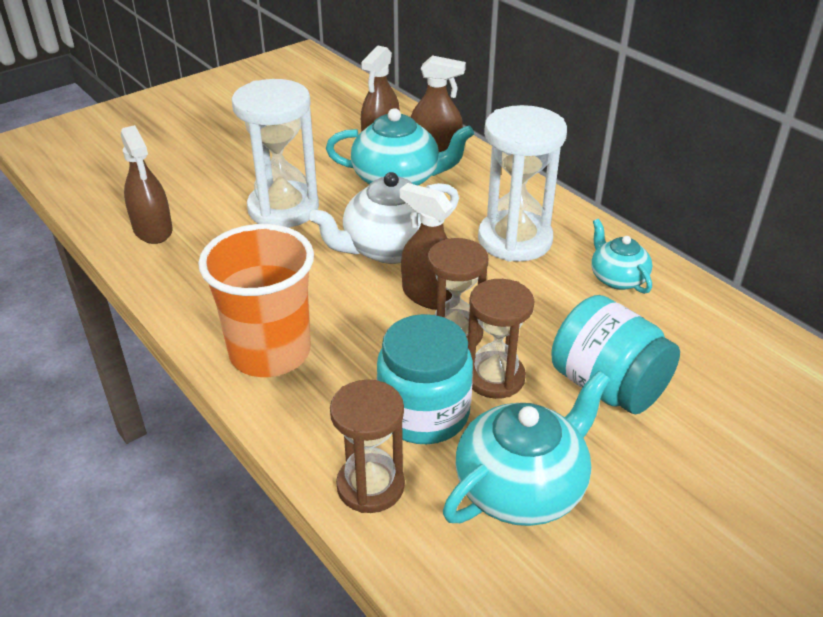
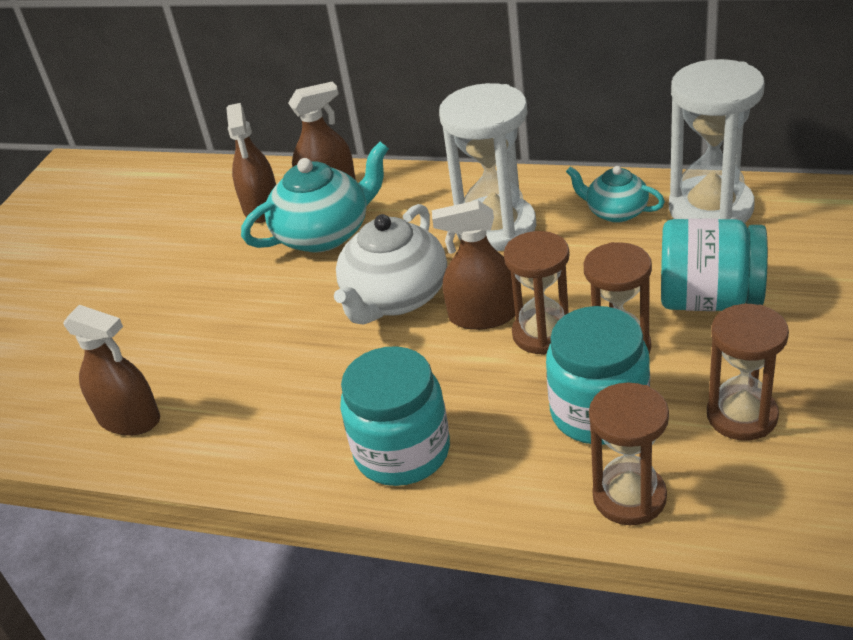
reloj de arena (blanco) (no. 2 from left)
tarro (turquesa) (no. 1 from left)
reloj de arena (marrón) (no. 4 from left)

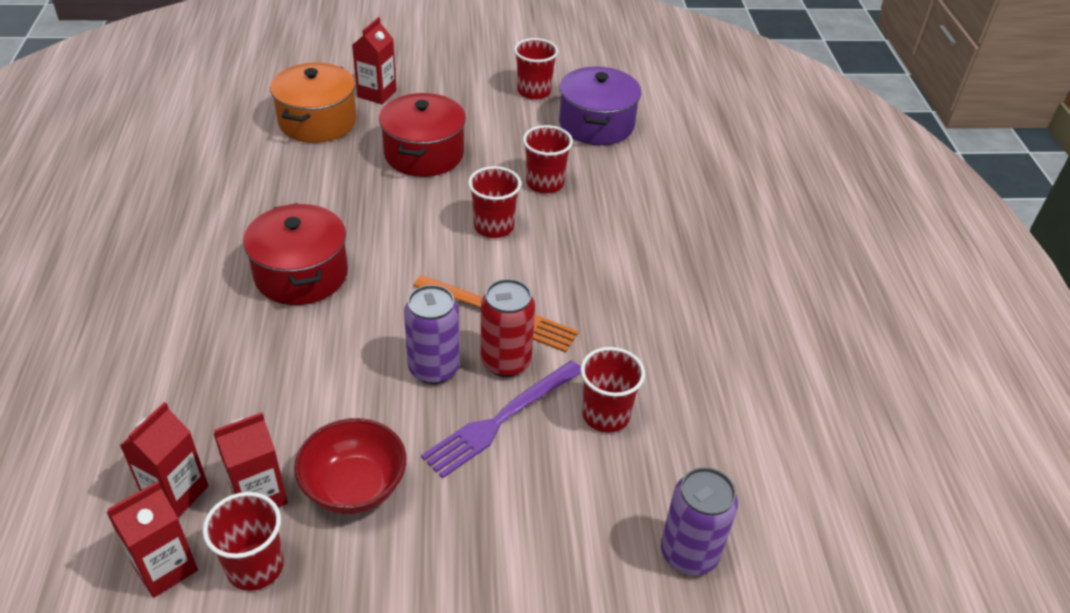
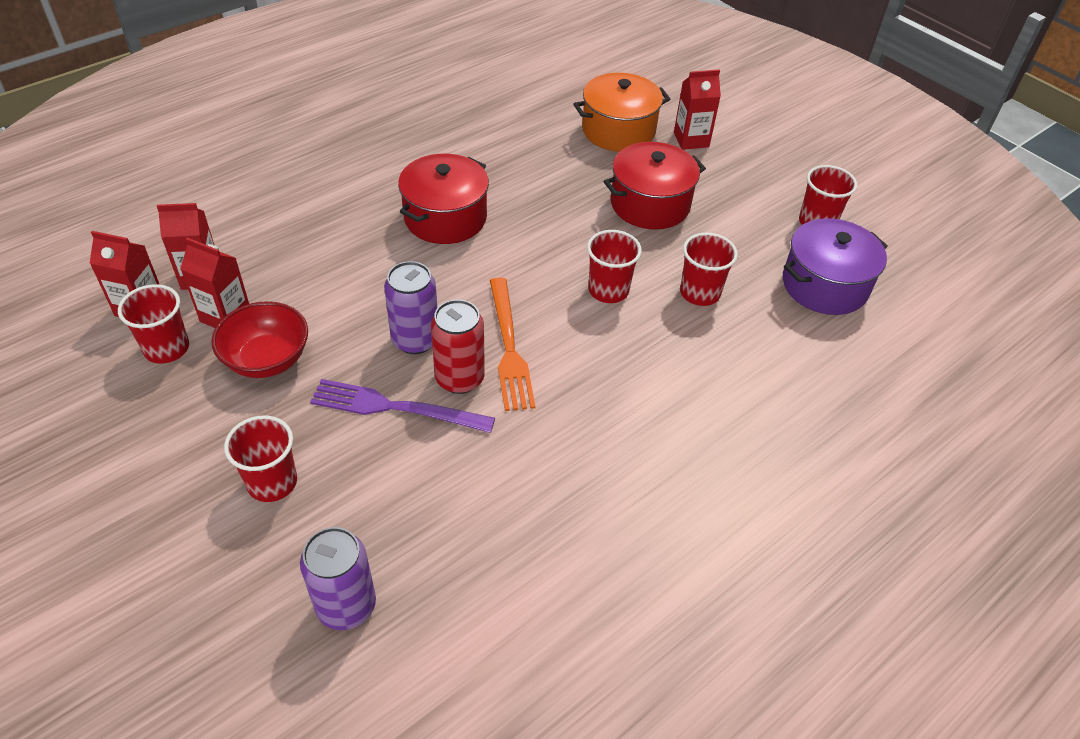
vaso (rojo) (no. 2 from left)

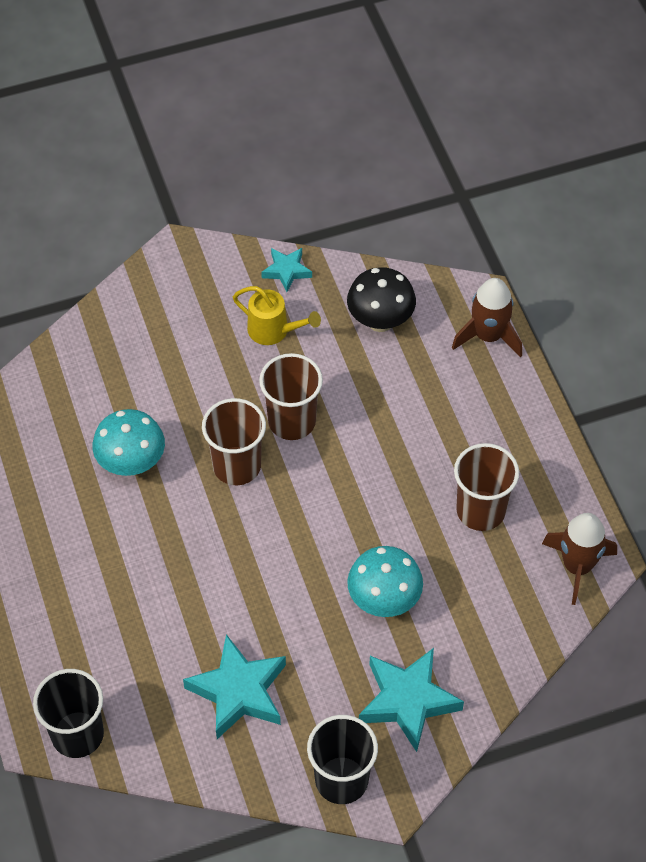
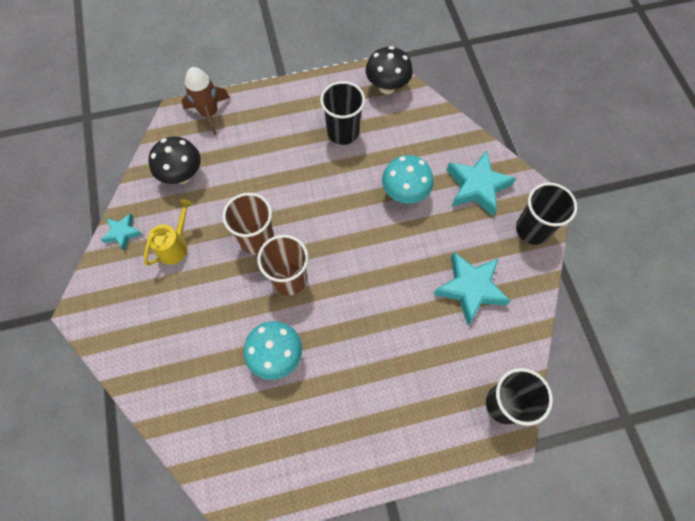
vaso (negro) (no. 1 from left)
seta (negro) (no. 2 from left)

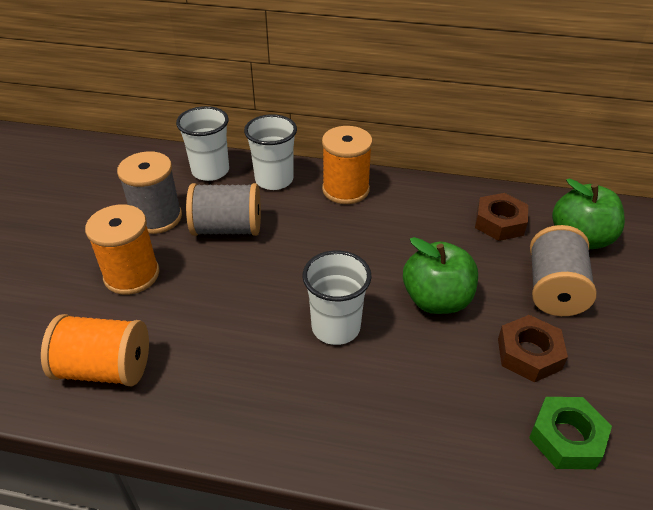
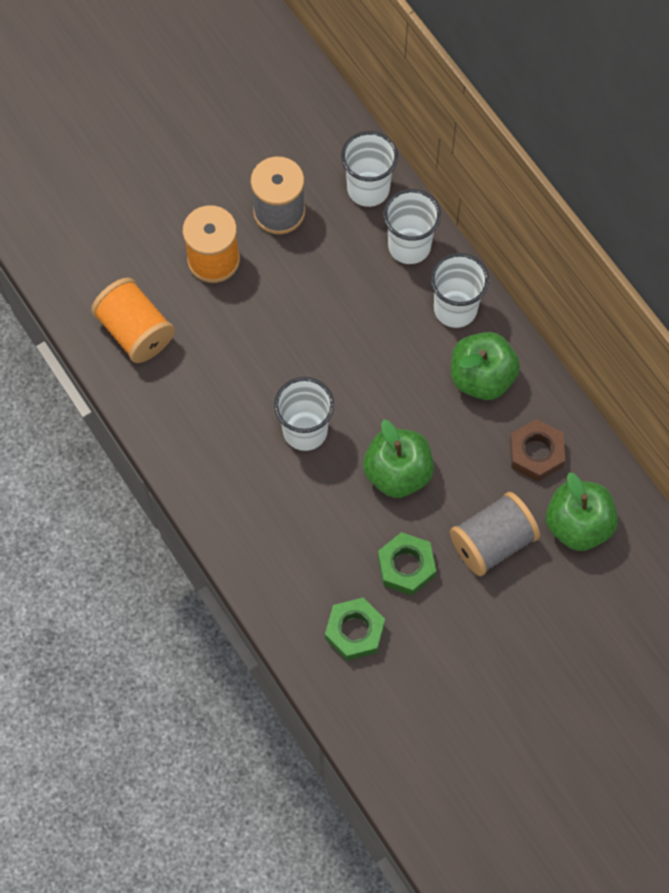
vaso (blanco) (no. 4 from left)
carrete (gris) (no. 2 from left in the first image)
tuerca (verde) (no. 2 from left)
manzana (verde) (no. 2 from left)

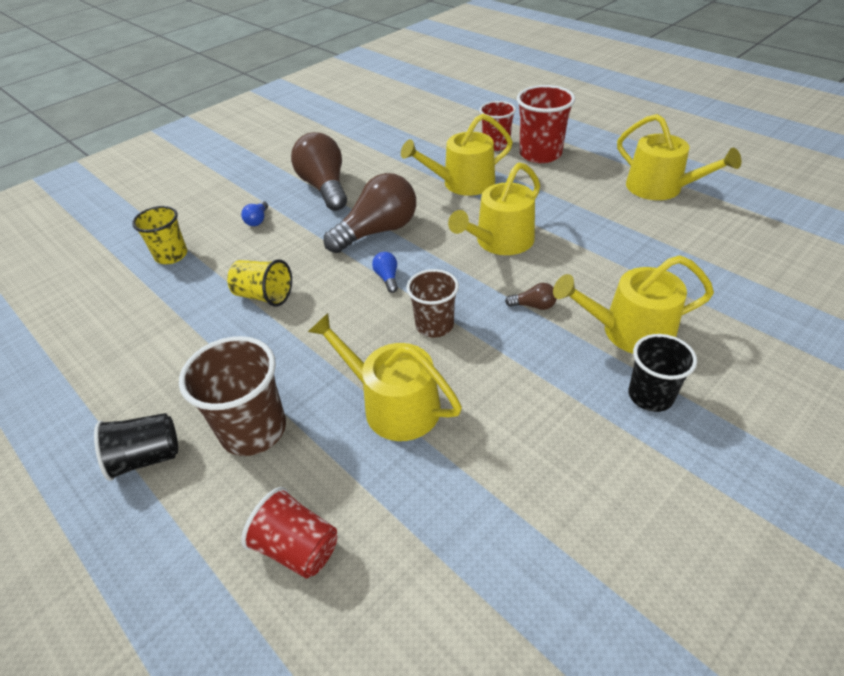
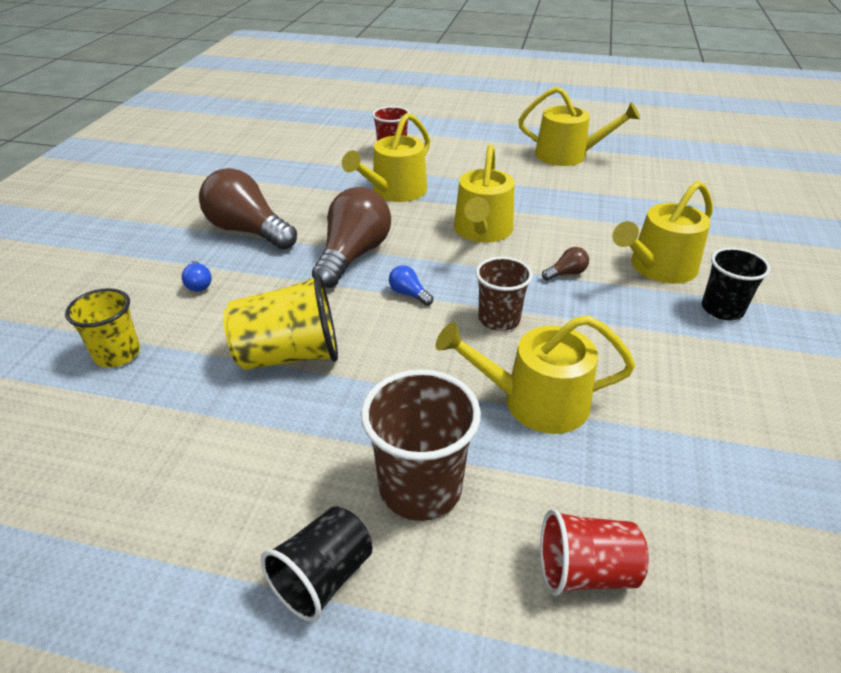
vaso (rojo) (no. 3 from left in the first image)
vaso (amarillo) (no. 2 from left)

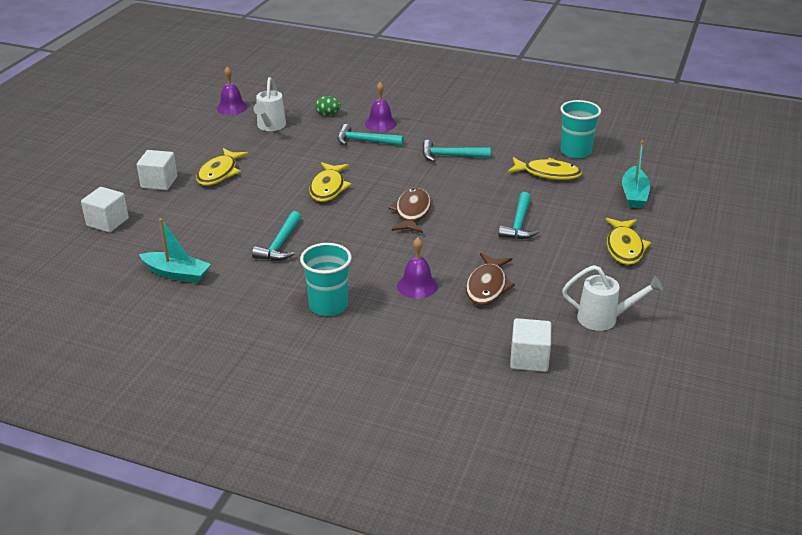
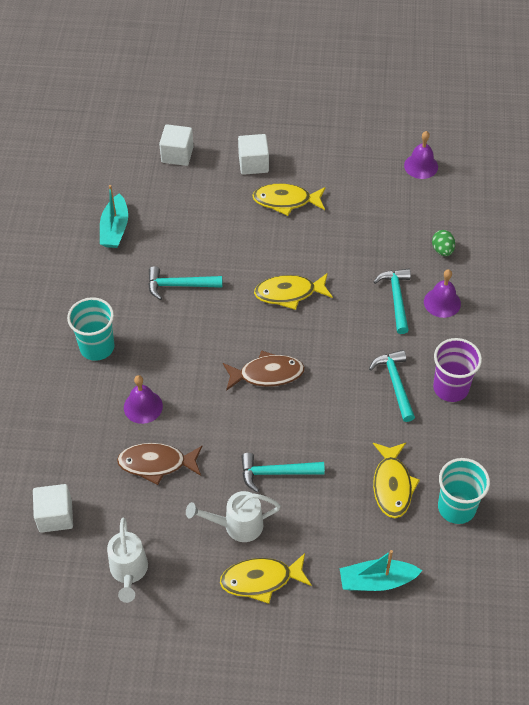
regadera (blanco) (no. 2 from left)
vaso (morado)

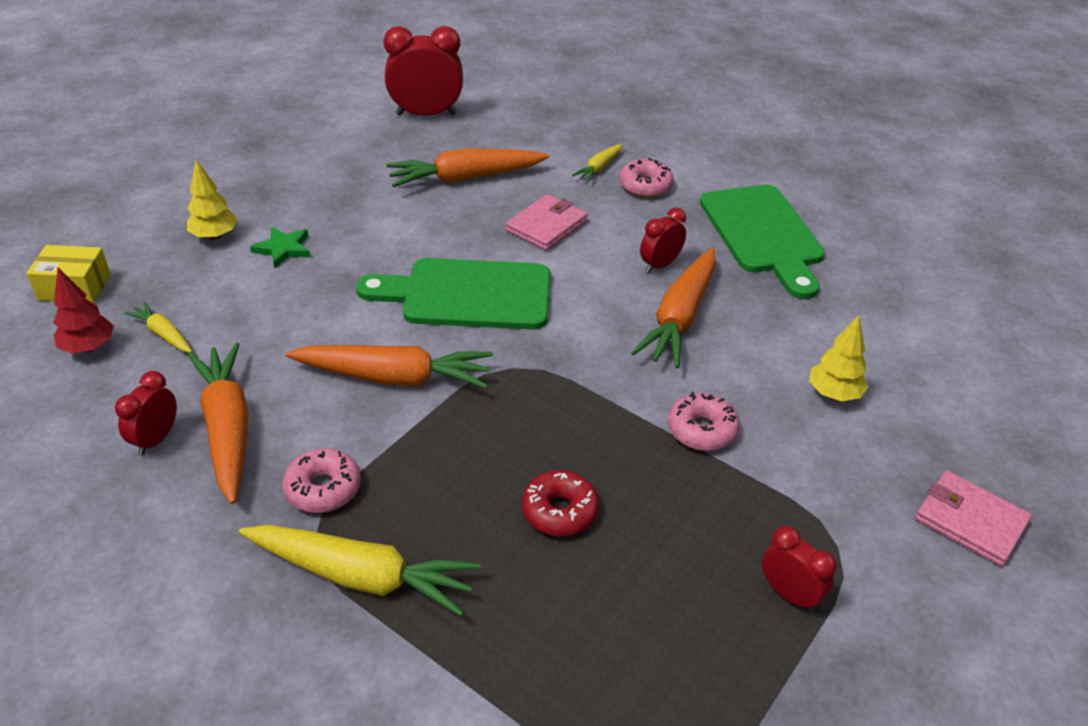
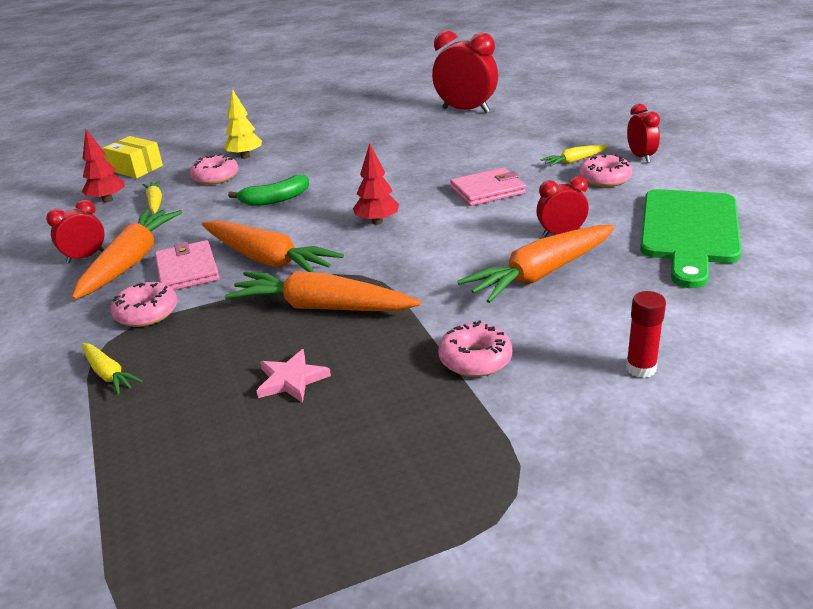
zanahoria (naranja) (no. 3 from left)
estrella (verde)
árbol (rojo) (no. 2 from left)
barra de pegamento (rojo)
estrella (rosa)
cartera (rosa) (no. 1 from left)
zanahoria (amarillo) (no. 1 from left)
despertador (rojo) (no. 4 from left)
rosquilla (rosa) (no. 2 from left)
plátano (verde)

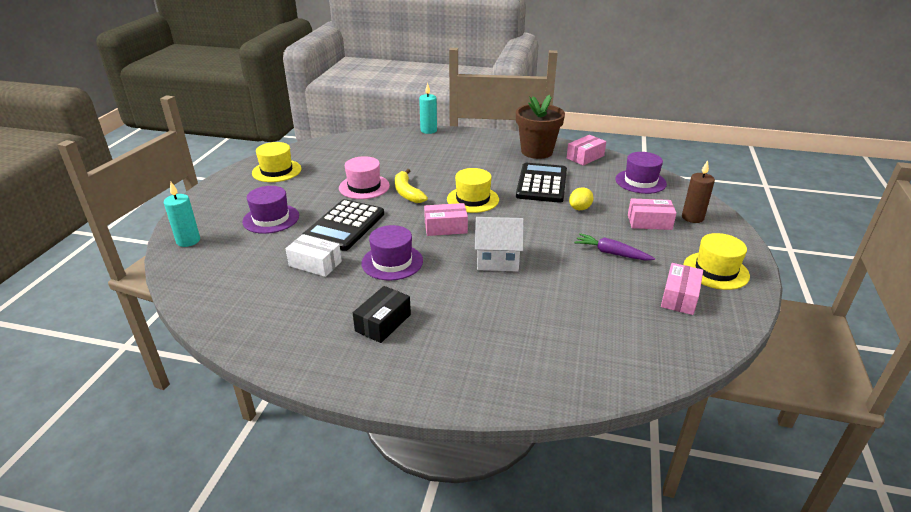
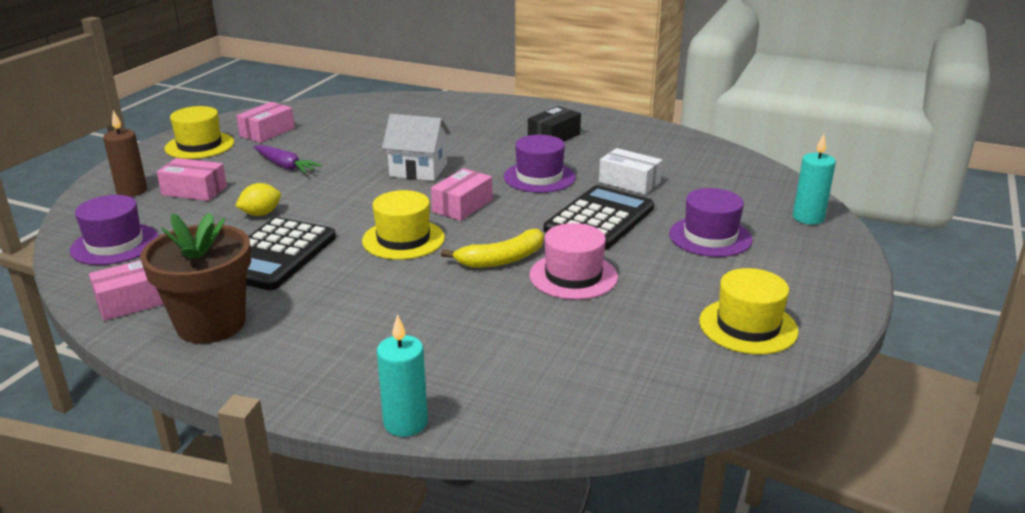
plátano (amarillo)
caja (rosa) (no. 4 from left)

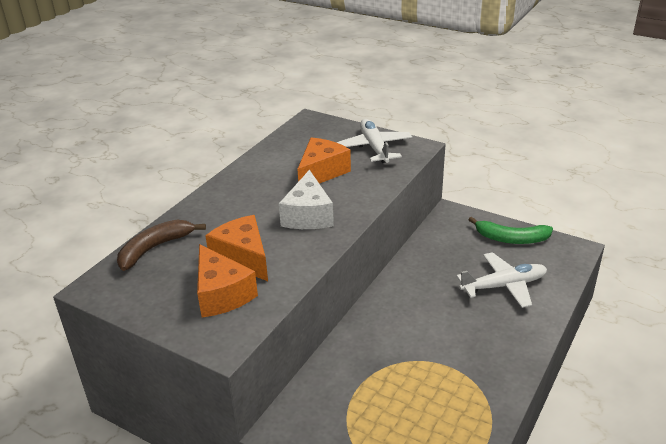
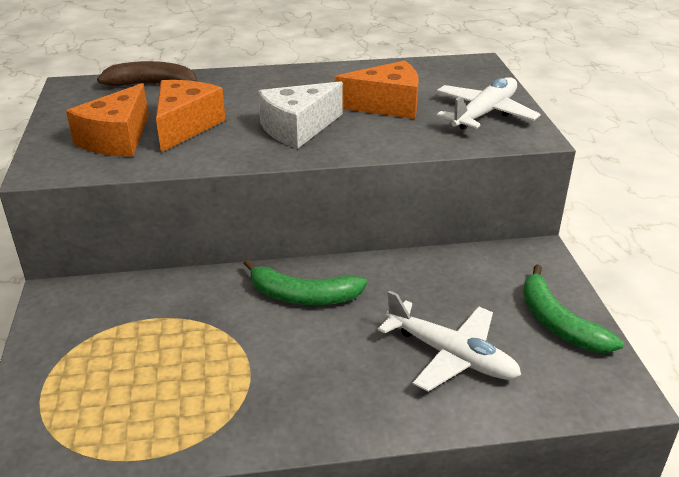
plátano (verde) (no. 1 from left)

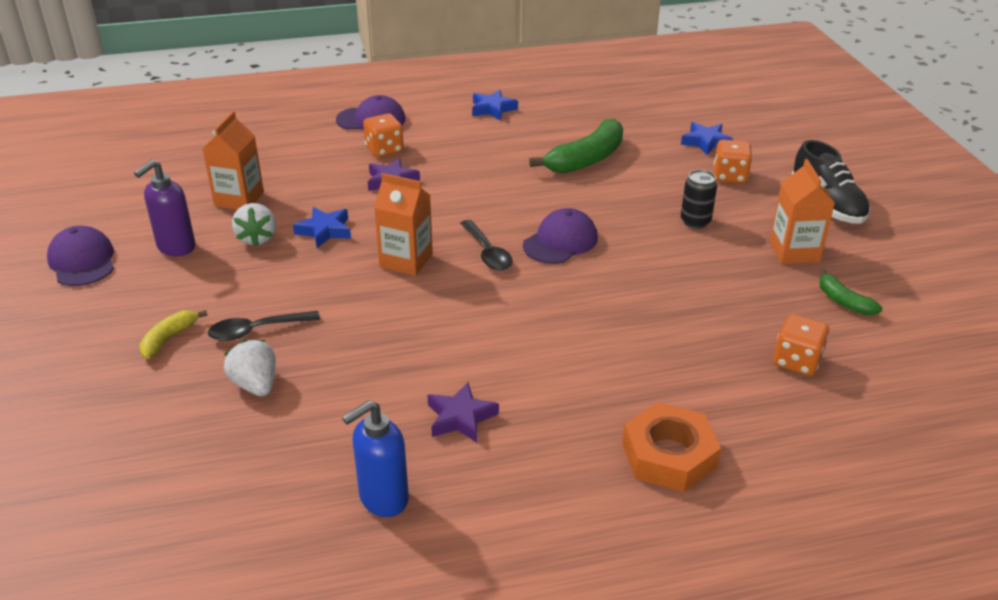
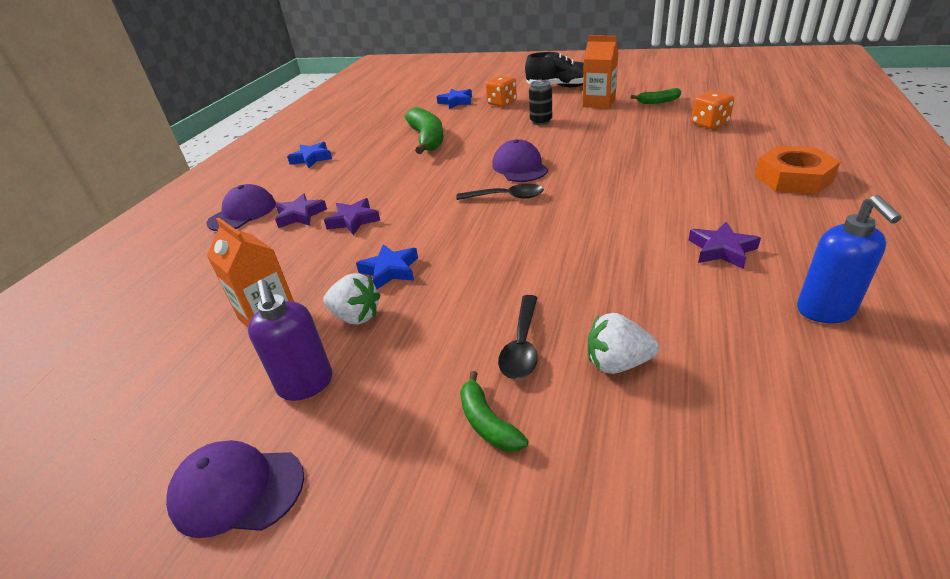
estrella (morado) (no. 1 from left)
cartón de leche (naranja) (no. 2 from left in the first image)
plátano (verde) (no. 2 from left)

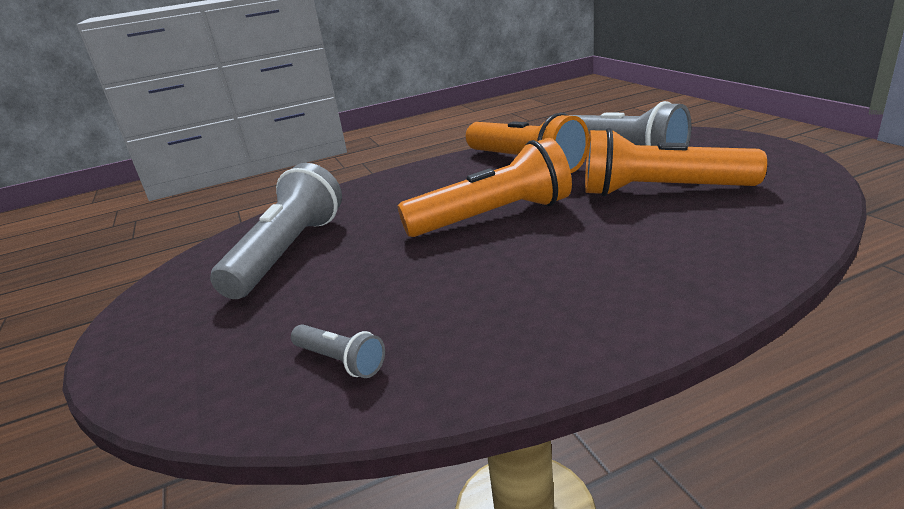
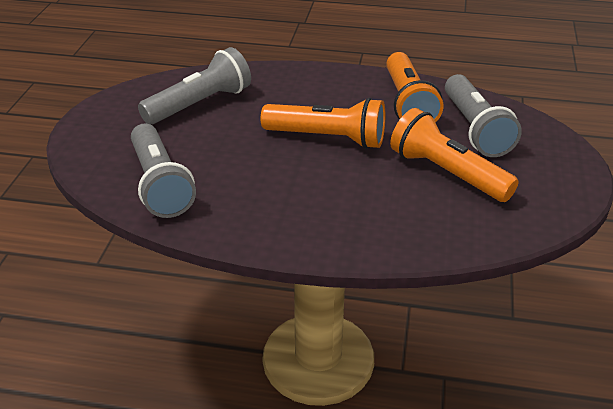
lámpara de mano (gris) (no. 1 from left)

